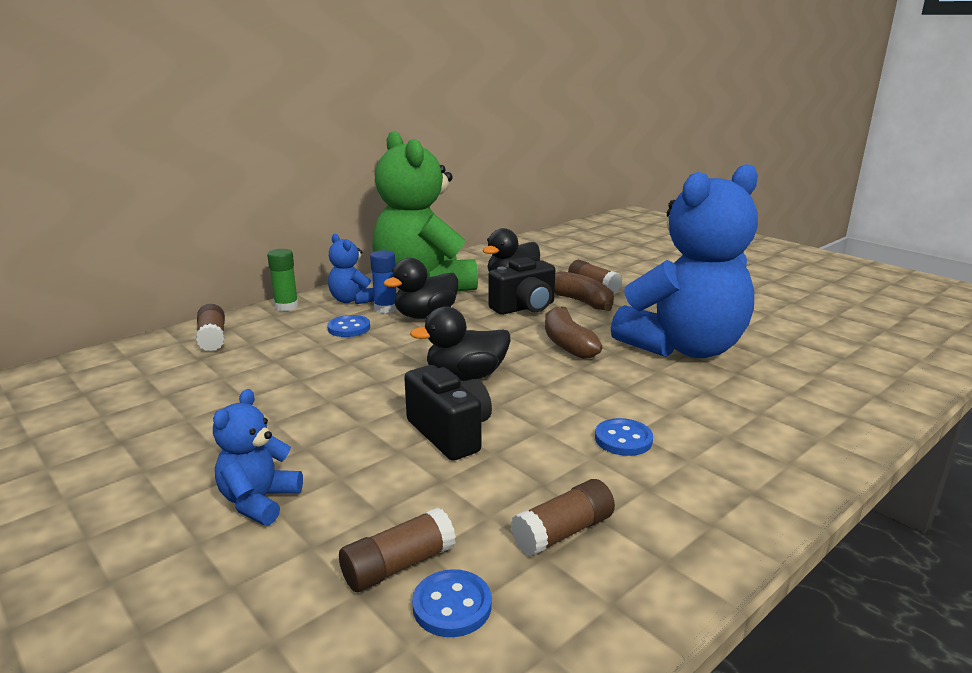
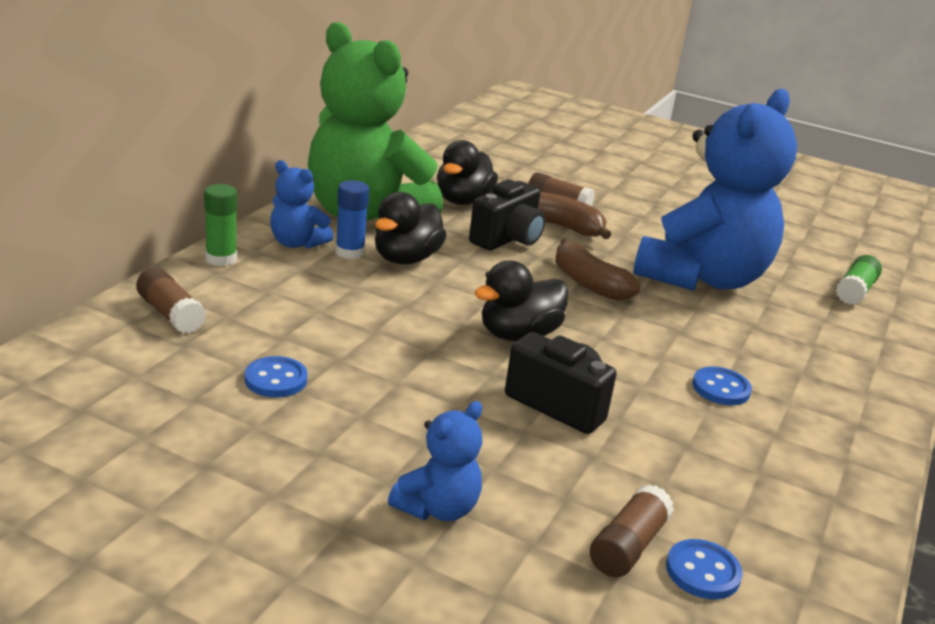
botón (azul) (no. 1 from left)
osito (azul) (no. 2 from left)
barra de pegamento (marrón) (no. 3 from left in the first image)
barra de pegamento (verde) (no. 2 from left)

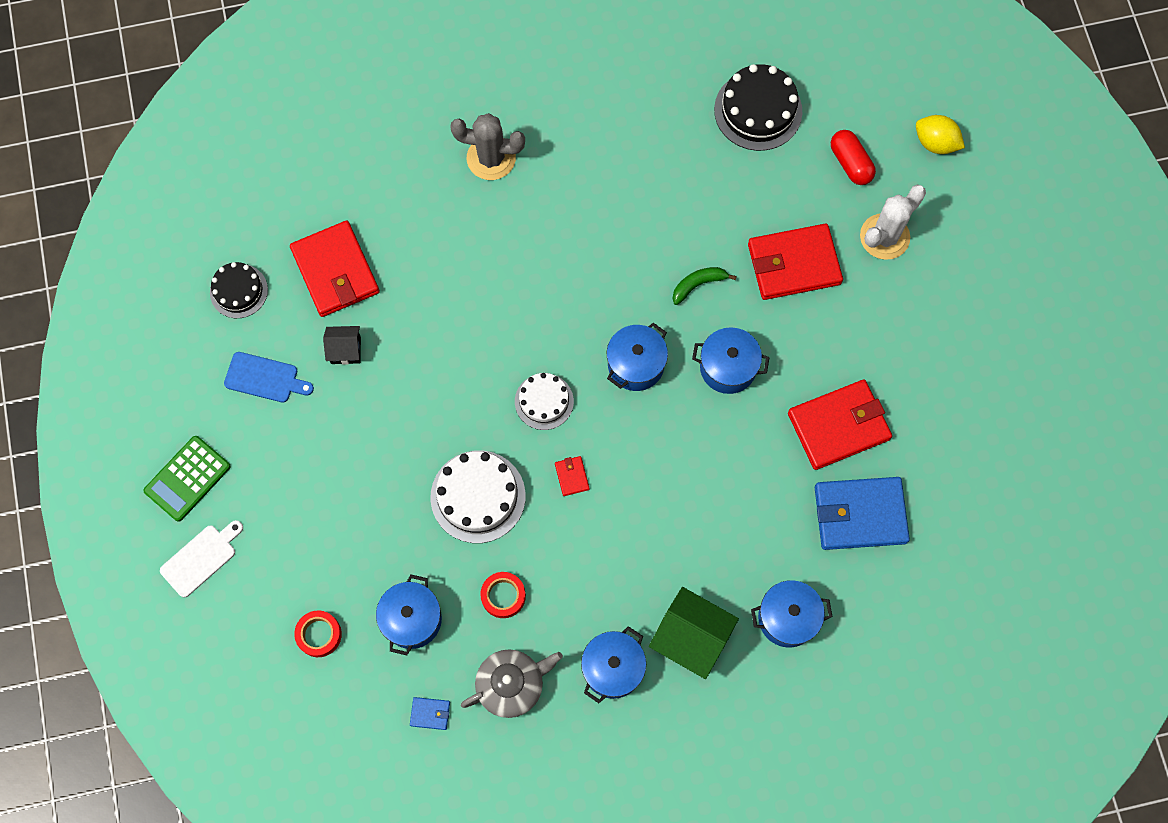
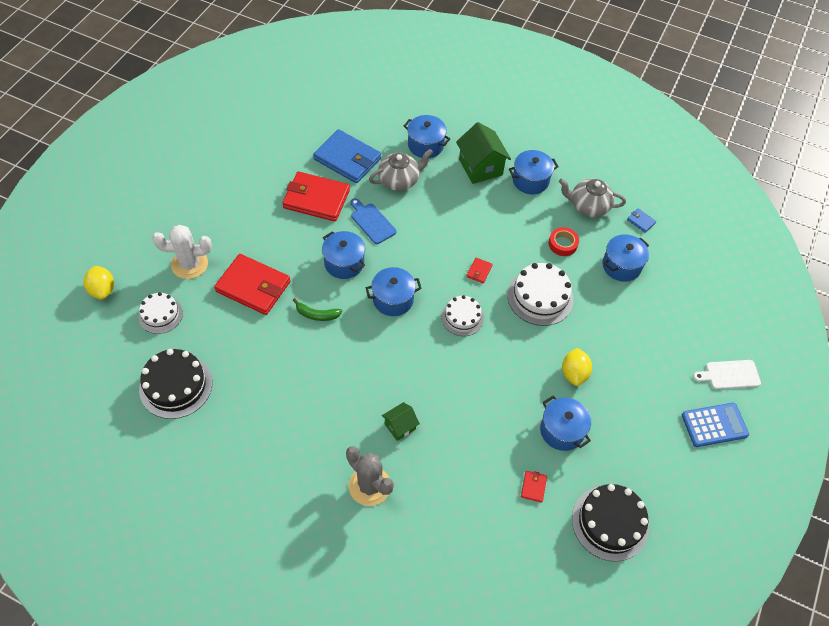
tarta (blanco) (no. 1 from left)
cartera (rojo) (no. 4 from left)
tarta (negro) (no. 2 from left)
olla (azul) (no. 5 from left)
tabla de cortar (azul)
calculadora (azul)
cinta adhesiva (rojo) (no. 1 from left in the first image)
tetera (gris) (no. 1 from left)
limón (amarillo) (no. 2 from left)
casa (verde) (no. 1 from left)

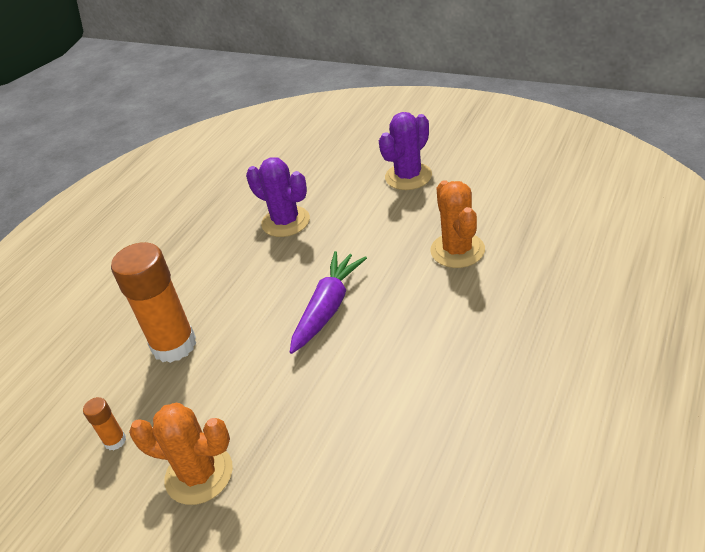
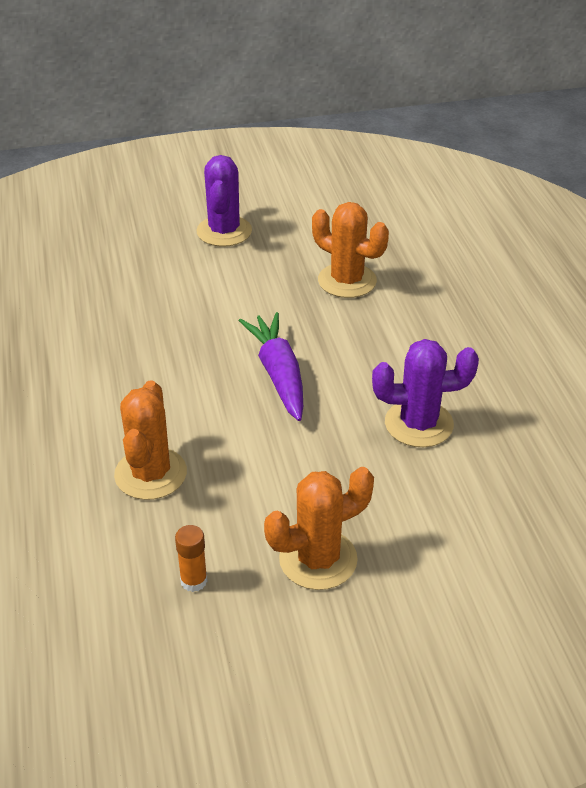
cactus (morado) (no. 2 from left)
cactus (naranja) (no. 1 from left)

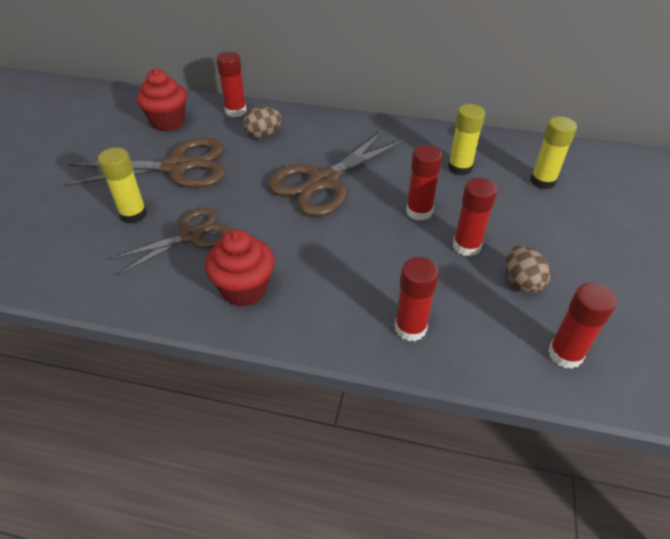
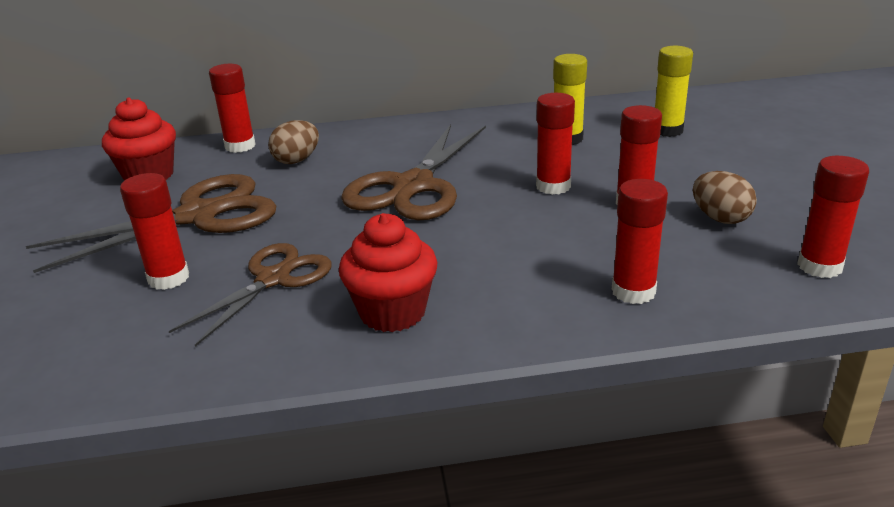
barra de pegamento (rojo) (no. 1 from left)

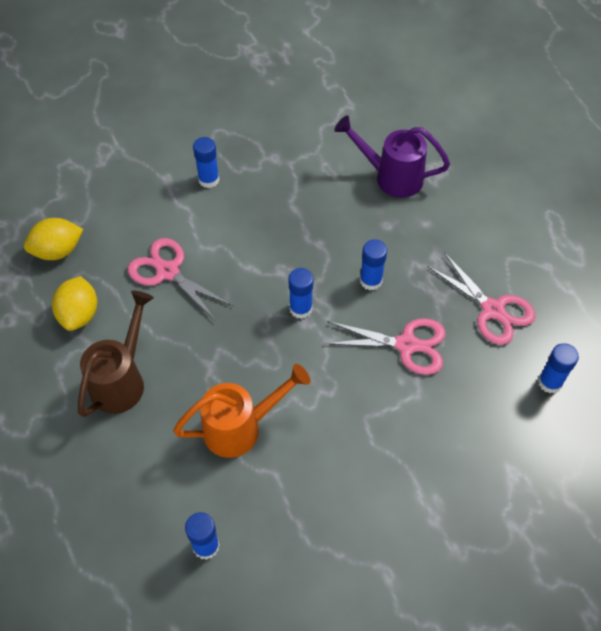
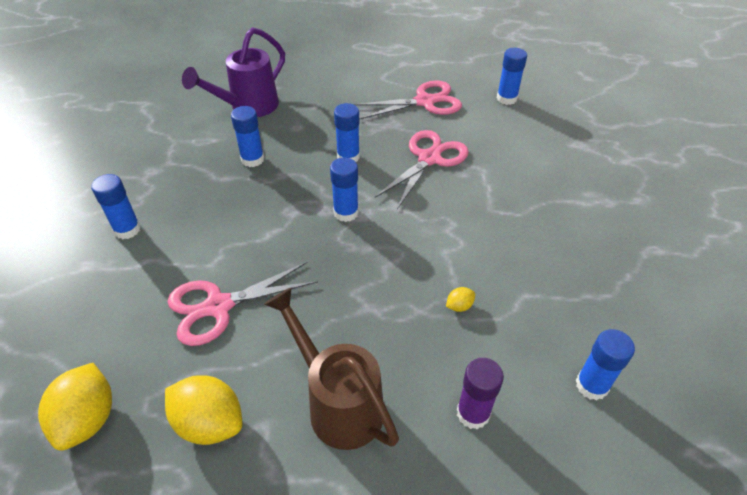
limón (amarillo) (no. 3 from left)
barra de pegamento (azul) (no. 2 from left)
barra de pegamento (morado)

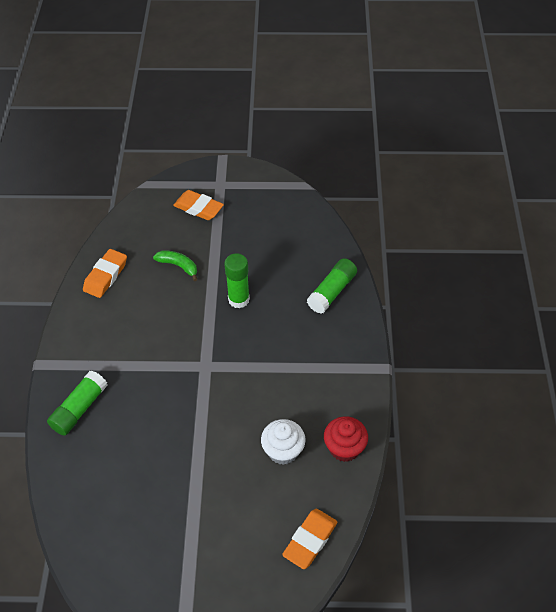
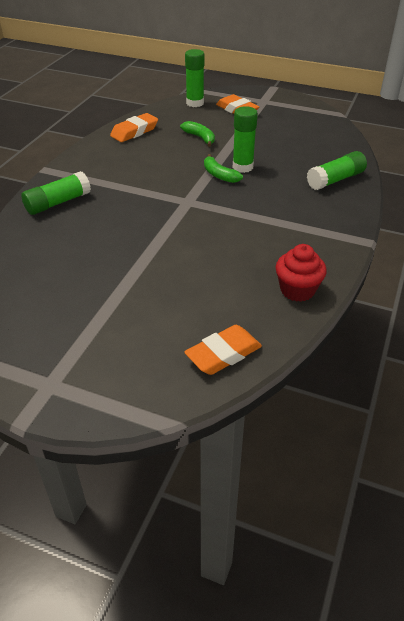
magdalena (blanco)
barra de pegamento (verde) (no. 2 from left)
plátano (verde) (no. 2 from left)

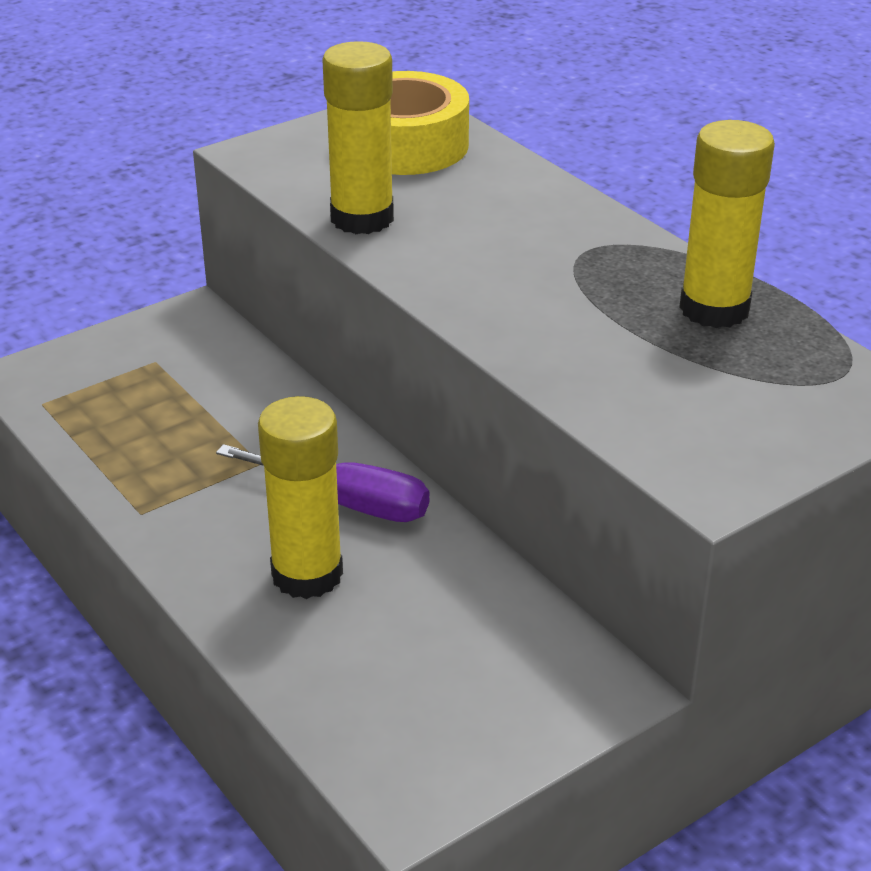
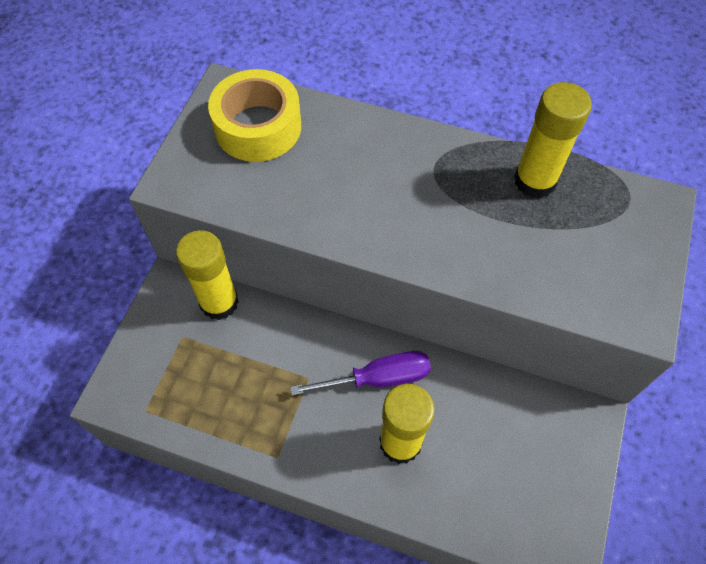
barra de pegamento (amarillo) (no. 1 from left)

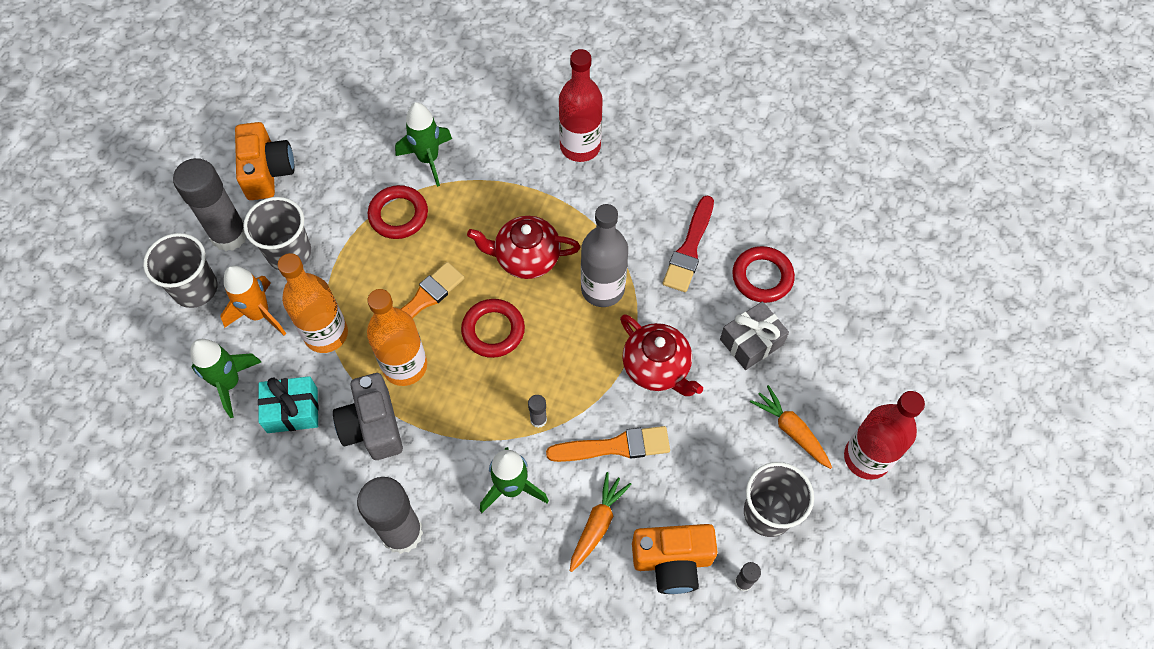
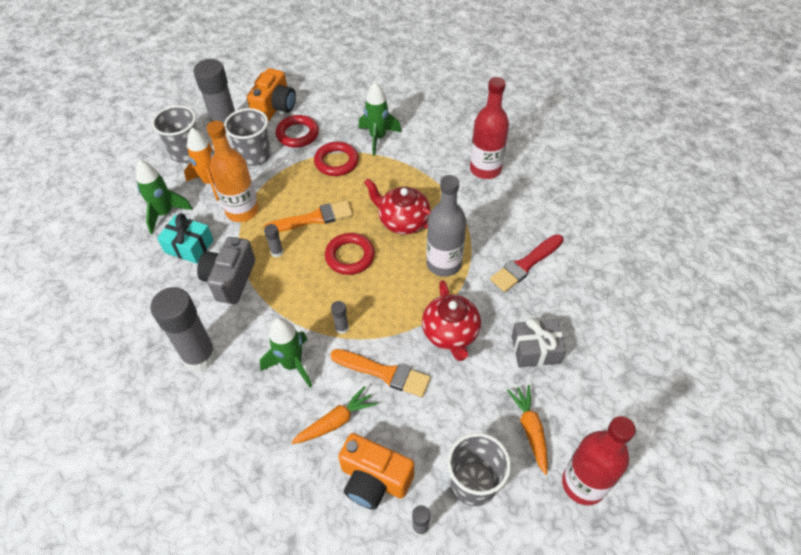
anillo (rojo) (no. 1 from left)
barra de pegamento (gris) (no. 3 from left)

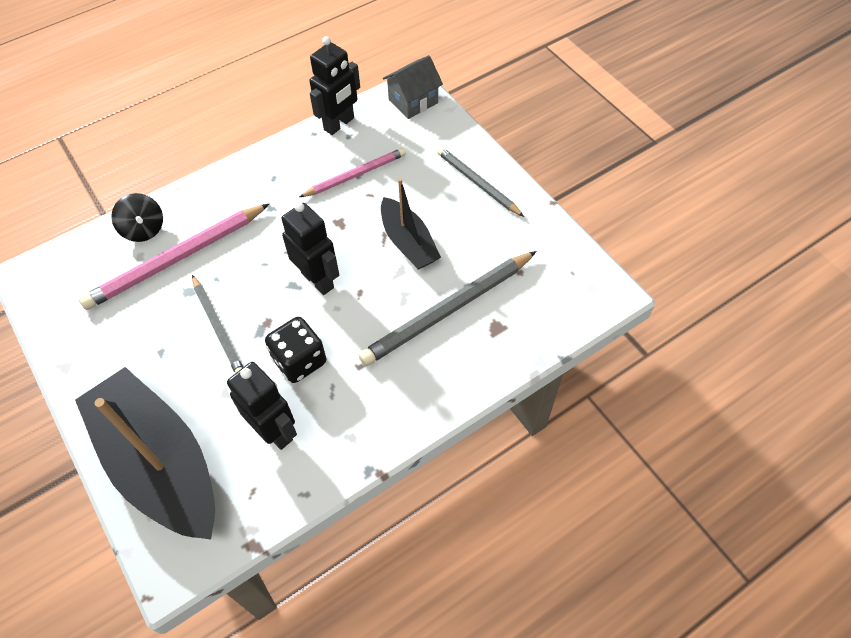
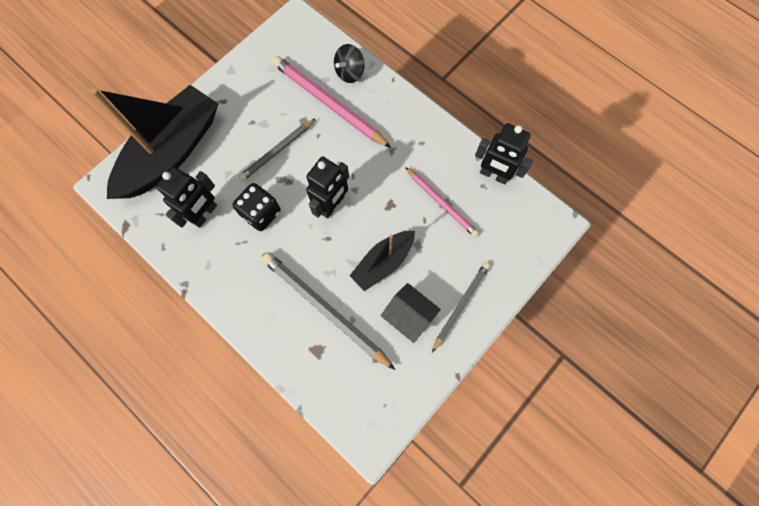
casa (gris)

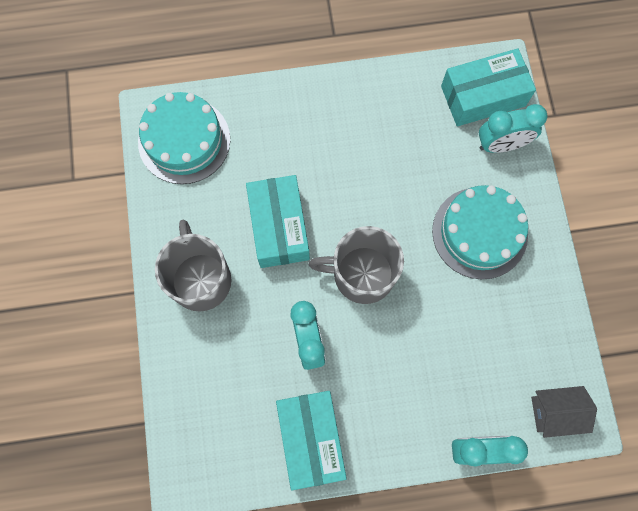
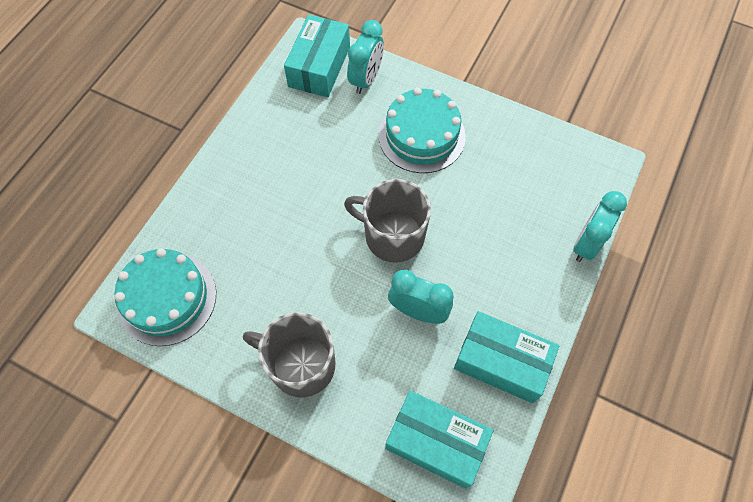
caja (turquesa) (no. 2 from left)
taza (gris) (no. 2 from left)
casa (gris)

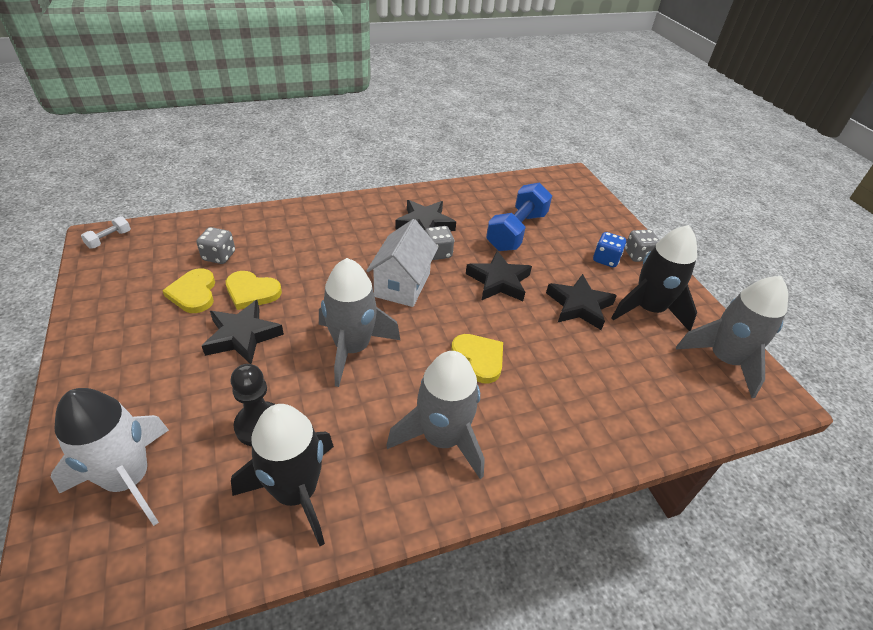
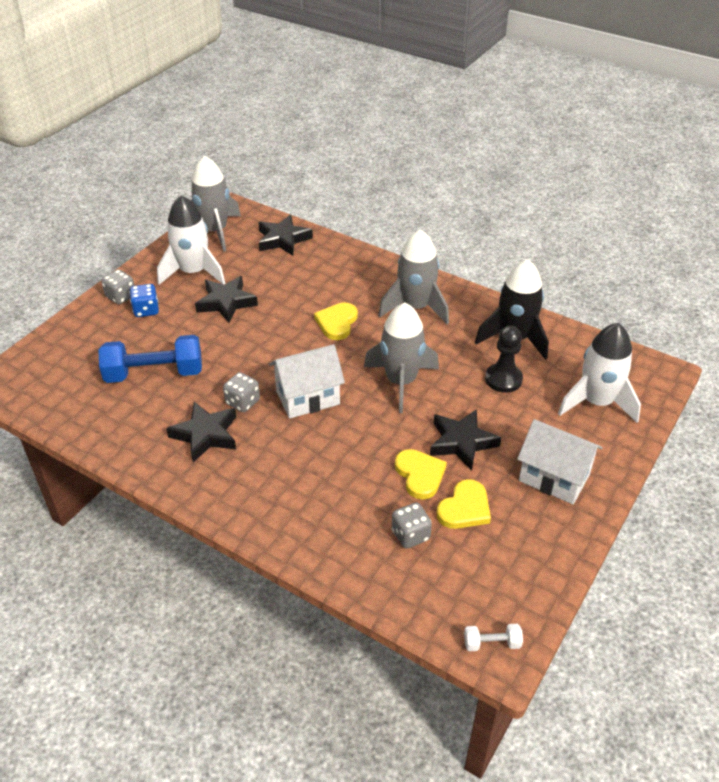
cohete (blanco) (no. 1 from left)
estrella (negro) (no. 3 from left)
casa (blanco) (no. 2 from left)

